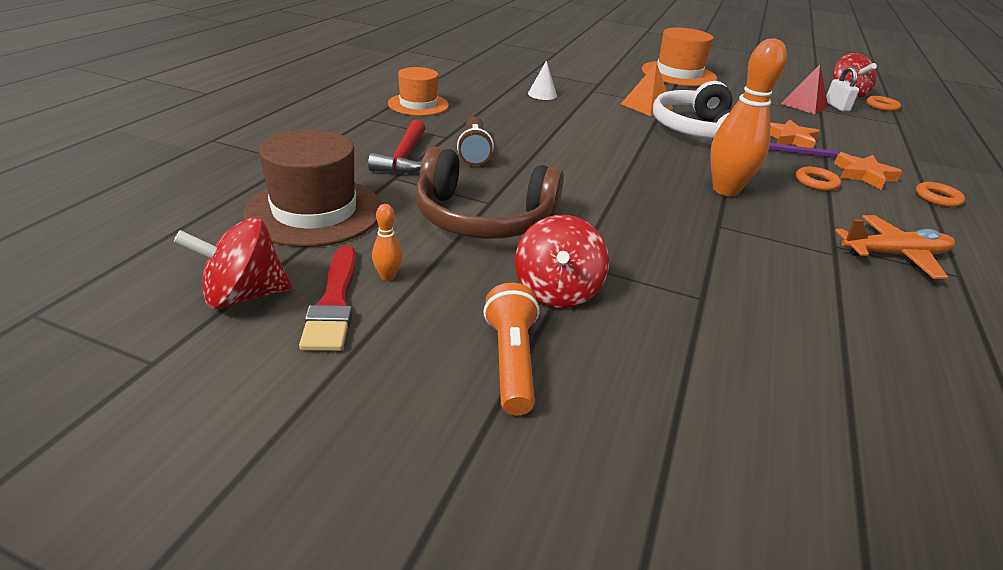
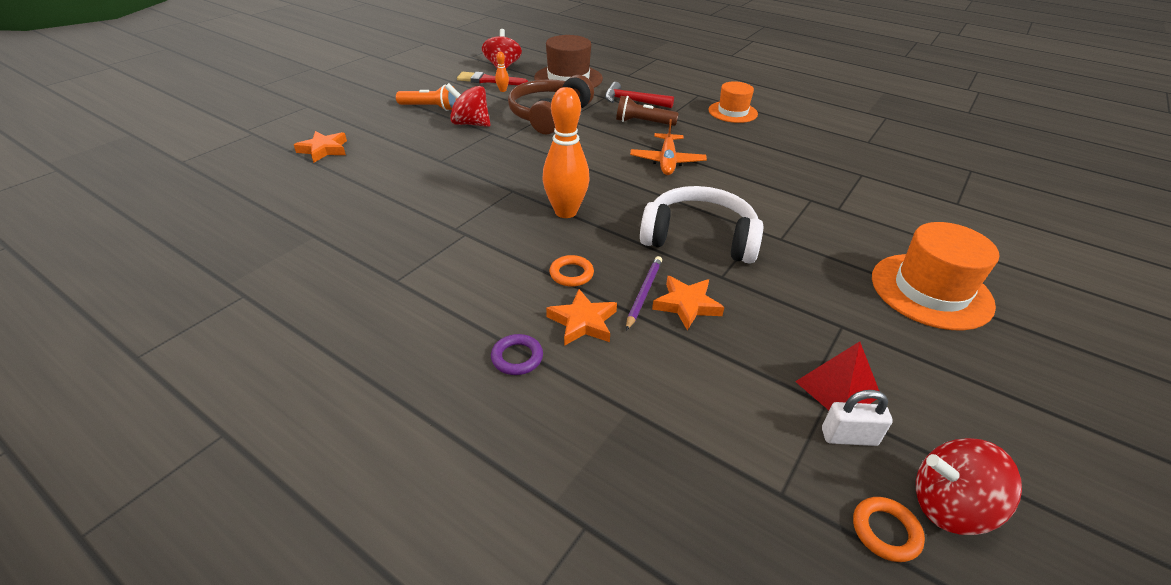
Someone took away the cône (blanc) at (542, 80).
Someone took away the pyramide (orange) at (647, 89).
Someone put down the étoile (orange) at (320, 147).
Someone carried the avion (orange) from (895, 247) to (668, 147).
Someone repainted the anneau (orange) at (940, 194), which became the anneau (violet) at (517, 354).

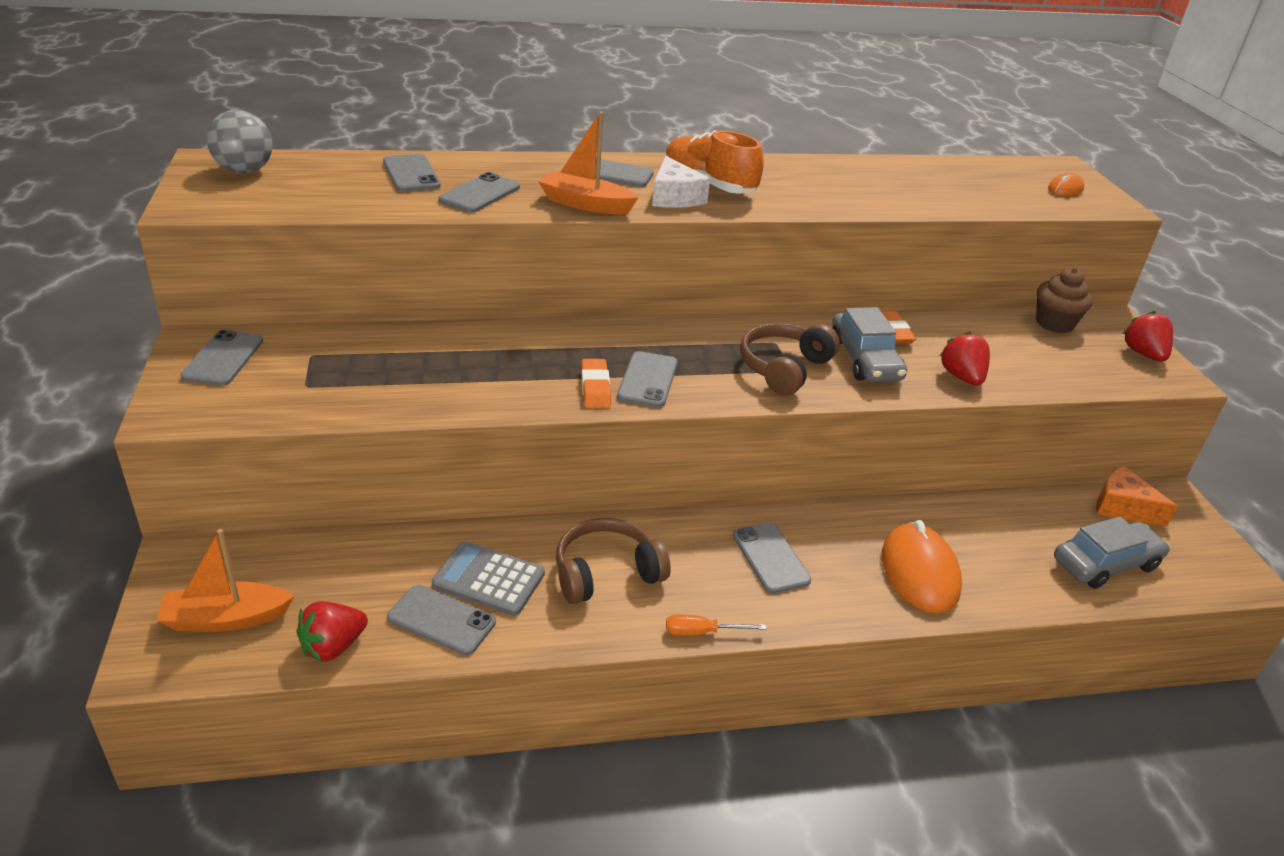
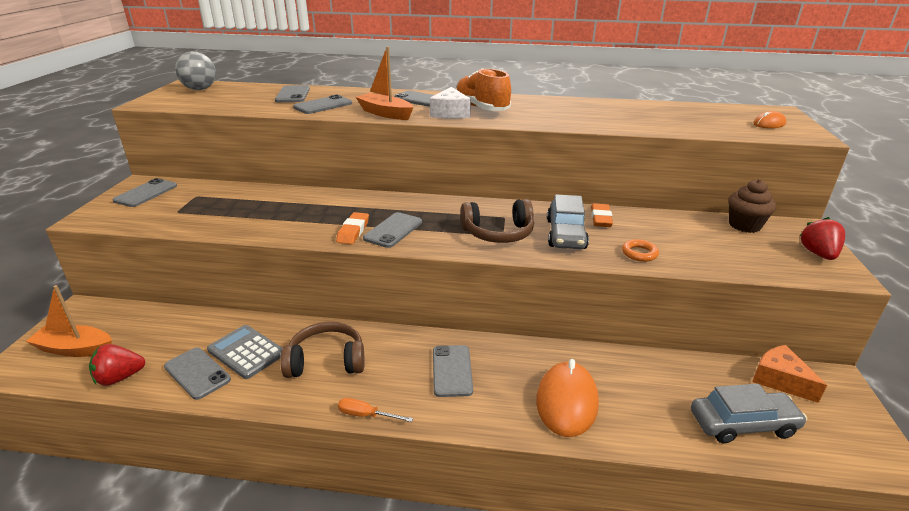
Someone swapped the fraise (rouge) at (965, 358) for the anneau (orange) at (640, 250).
Someone rotated the casque audio (marron) at (790, 359) by 150 degrees counterclockwise.

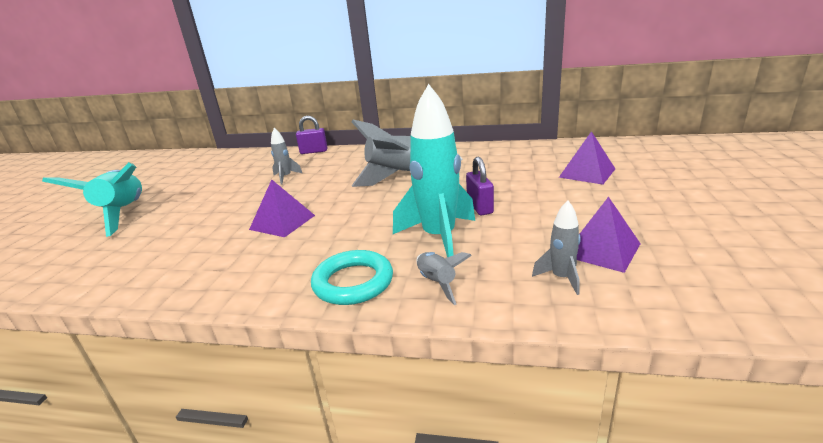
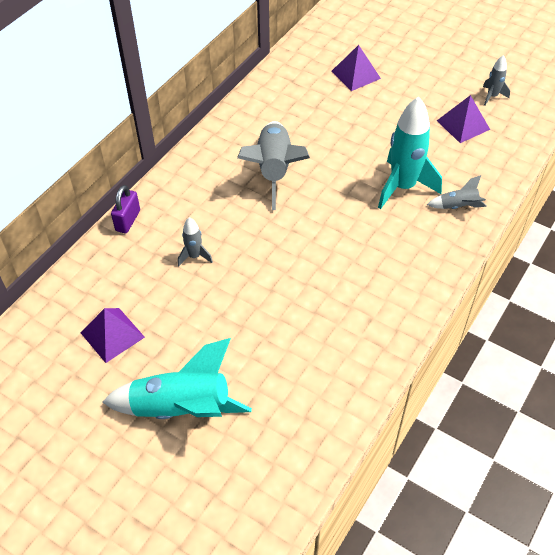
Someone took away the anneau (turquoise) at (352, 277).
Someone took away the cadenas (violet) at (480, 186).
Someone carried the pyramide (violet) from (282, 208) to (113, 335).
Someone carried the fusée (gris) from (556, 247) to (496, 80).

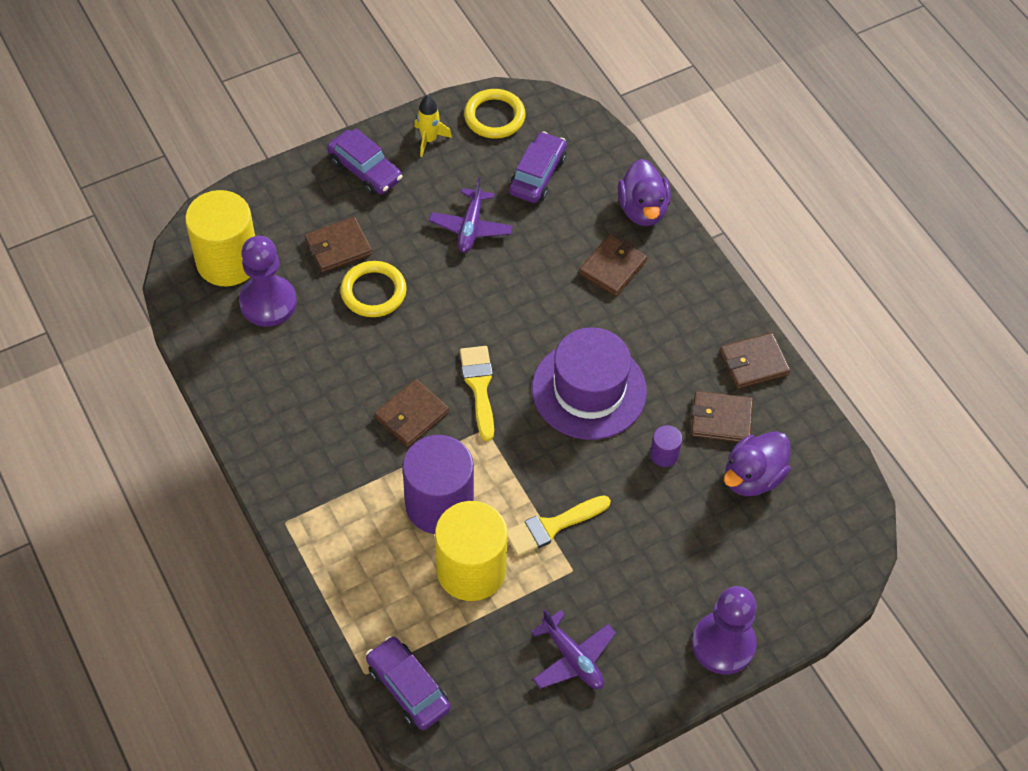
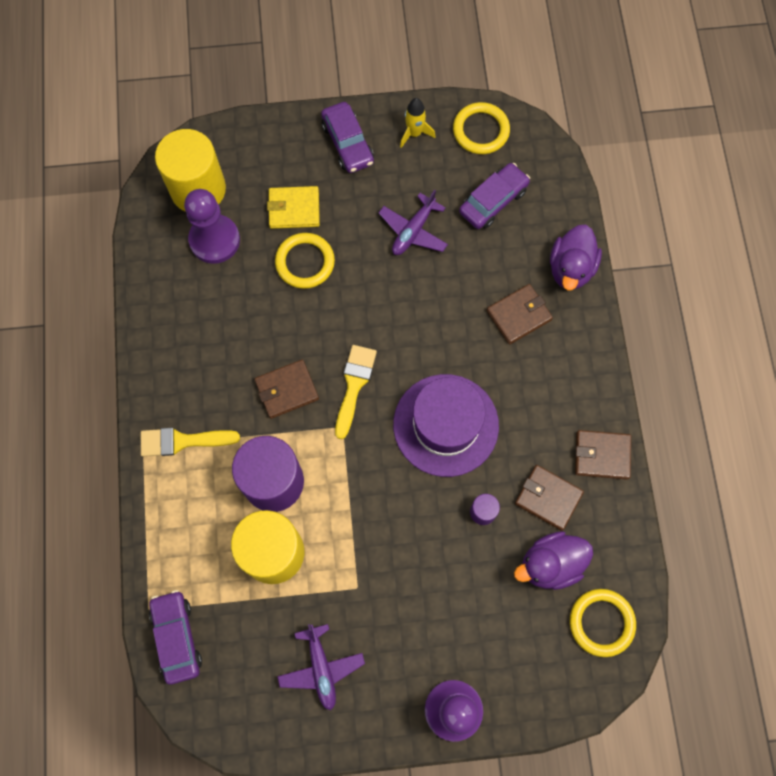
Someone put down the anneau (jaune) at (603, 623).
Someone carried the pinceau (jaune) from (559, 526) to (190, 442).
Someone repainted the portefeuille (marron) at (339, 245), which became the portefeuille (jaune) at (293, 207).

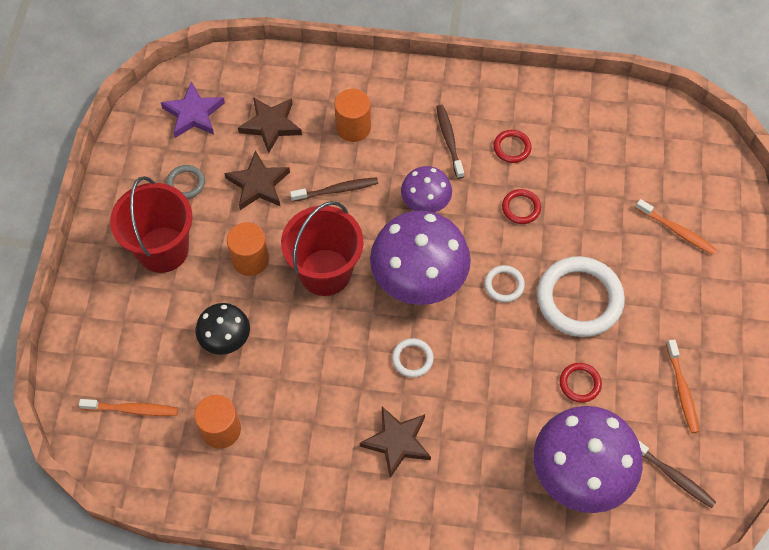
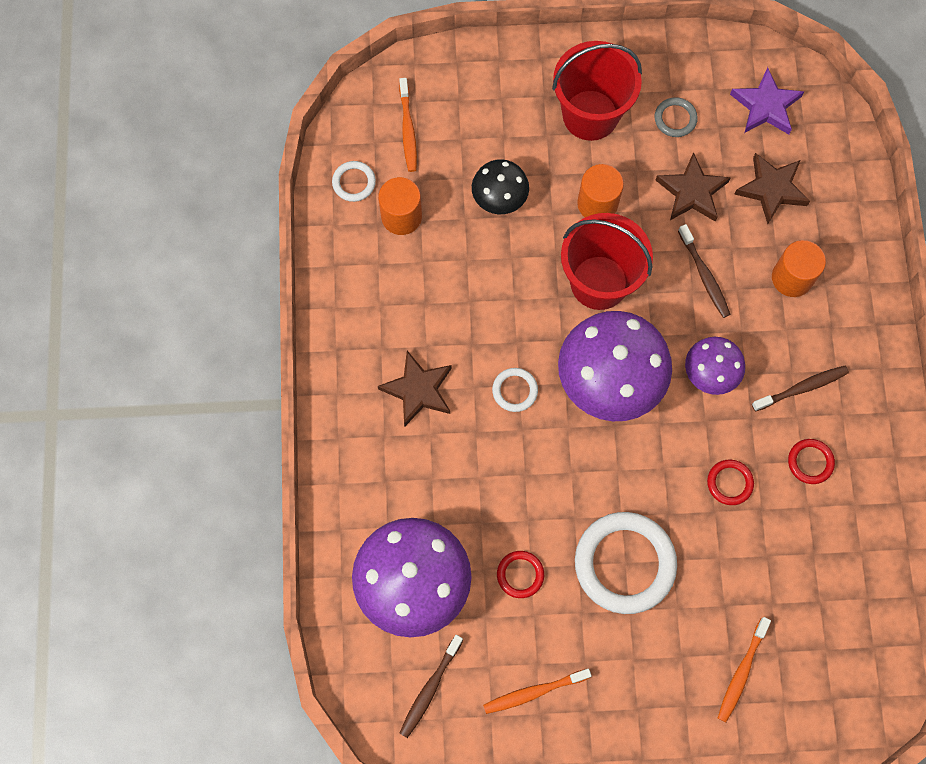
Someone carried the anneau (blanc) from (504, 283) to (354, 181).

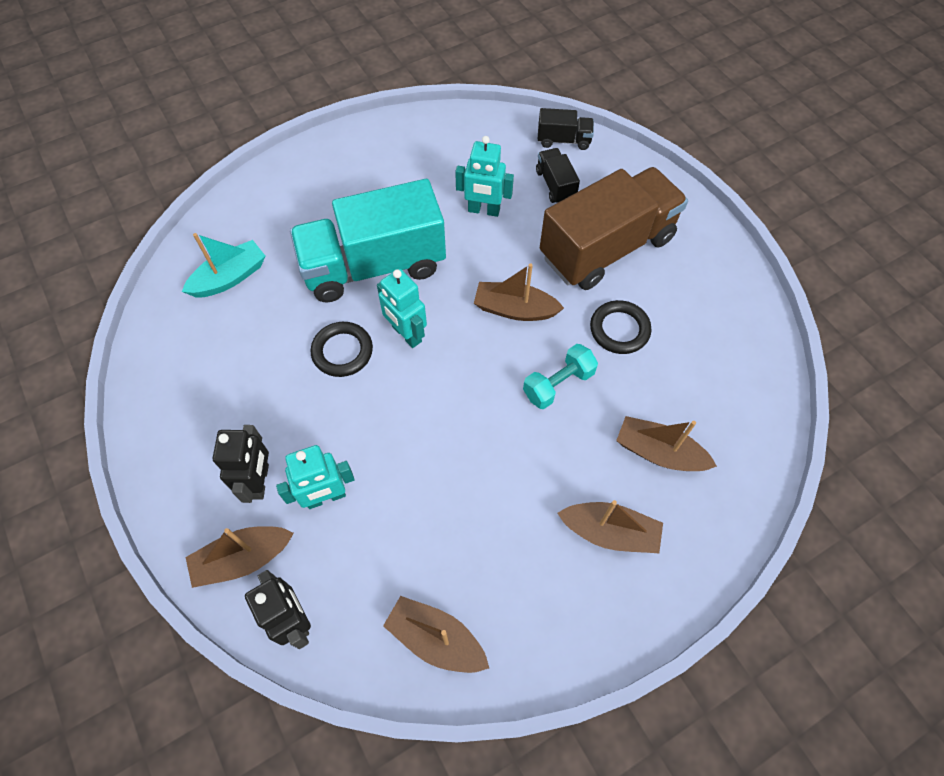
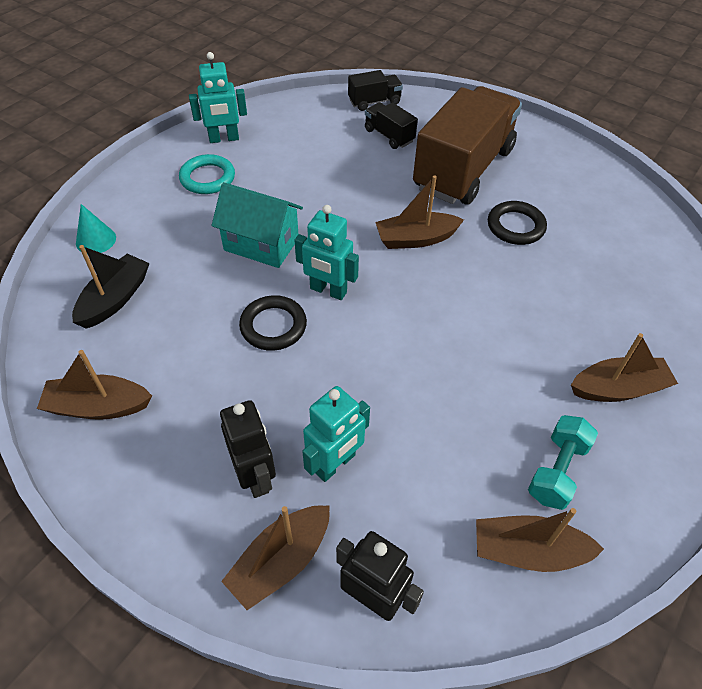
Someone put down the cône (turquoise) at (96, 228).
Someone put down the anneau (turquoise) at (207, 174).
Someone carried the robot (turquoise) from (484, 176) to (218, 97).
Someone carried the haltère (turquoise) from (560, 376) to (563, 462).
Someone carried the bateau (marron) from (666, 443) to (94, 385).
Someone swapped the camion (turquoise) at (368, 241) for the maison (turquoise) at (257, 225).
Someone repainted the bateau (turquoise) at (224, 265), which became the bateau (noir) at (111, 287).

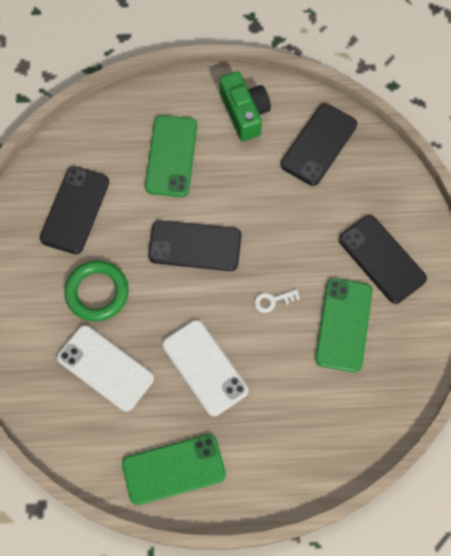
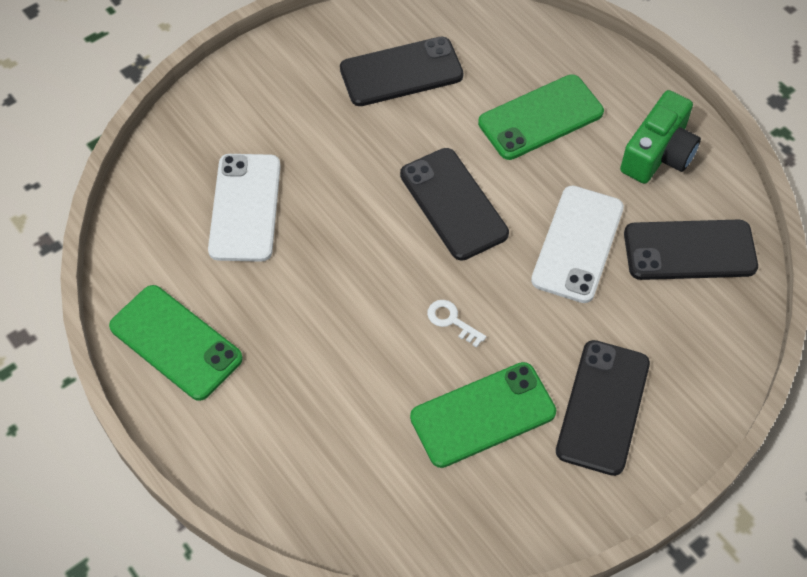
Someone took away the anneau (vert) at (96, 290).
Someone carried the téléphone (blanc) from (205, 368) to (577, 244).

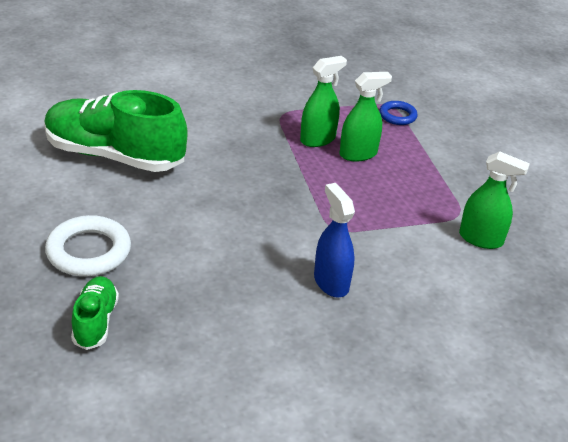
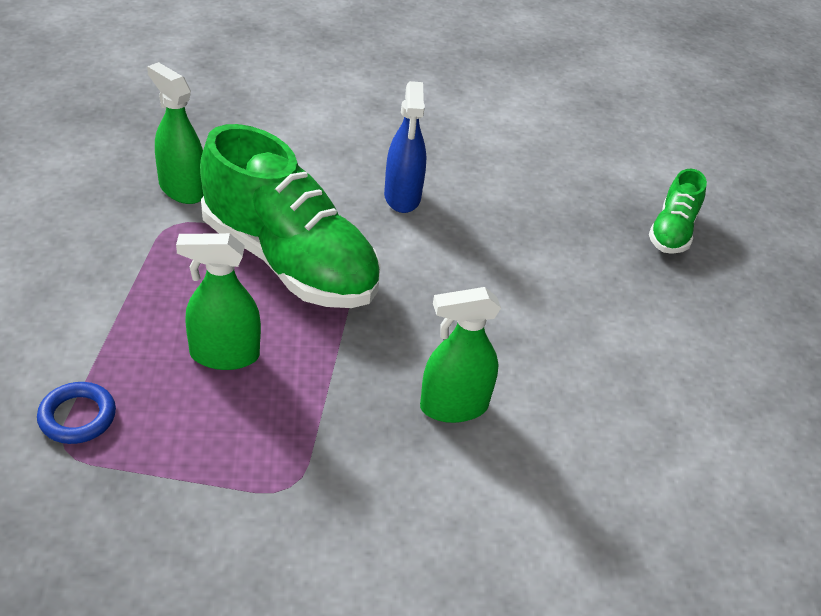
Someone took away the anneau (blanc) at (88, 245).
Someone carried the chaussure (vert) from (116, 131) to (290, 216).
Someone carried the vaporisateur (vert) from (323, 101) to (460, 355).

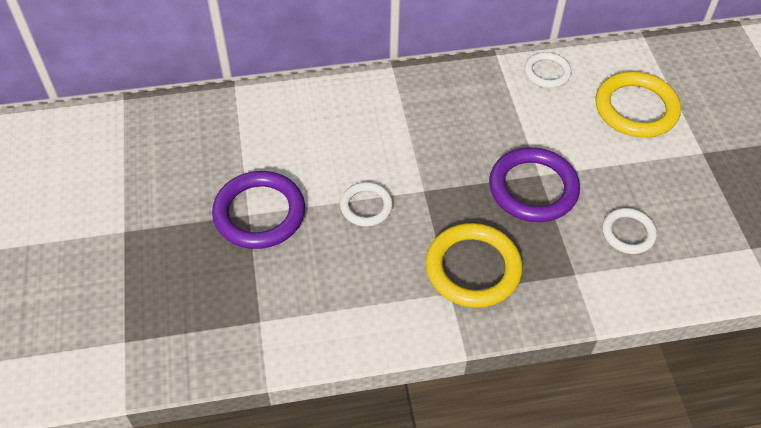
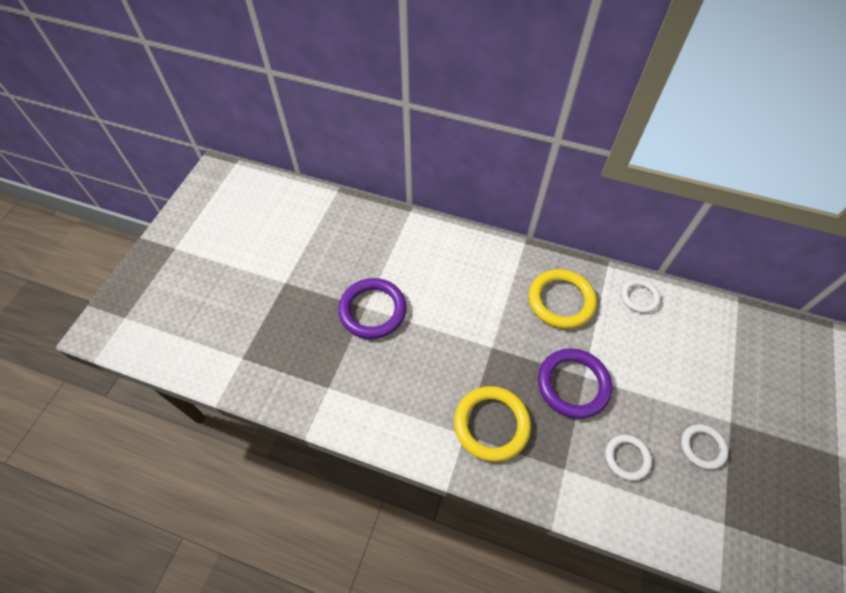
Someone carried the anneau (blanc) from (366, 204) to (704, 447).
Someone carried the anneau (jaune) from (638, 105) to (563, 299).

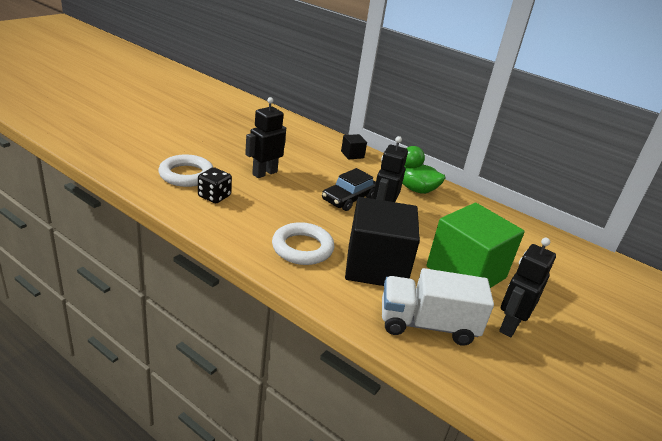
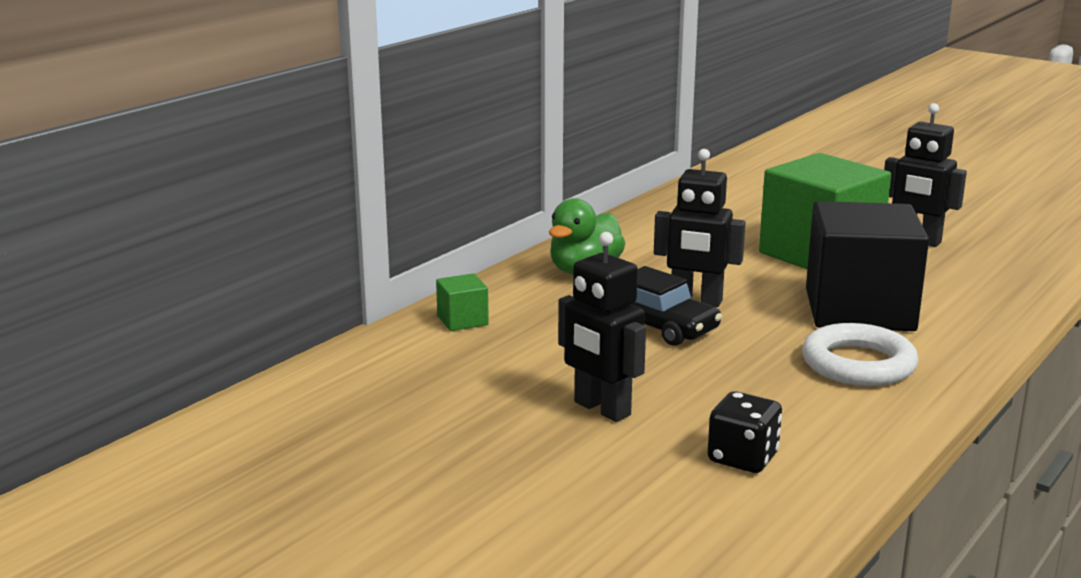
Someone took away the anneau (blanc) at (185, 171).
Someone took away the camion (blanc) at (438, 307).
Someone repainted the cube (noir) at (354, 147), which became the cube (vert) at (462, 302).

